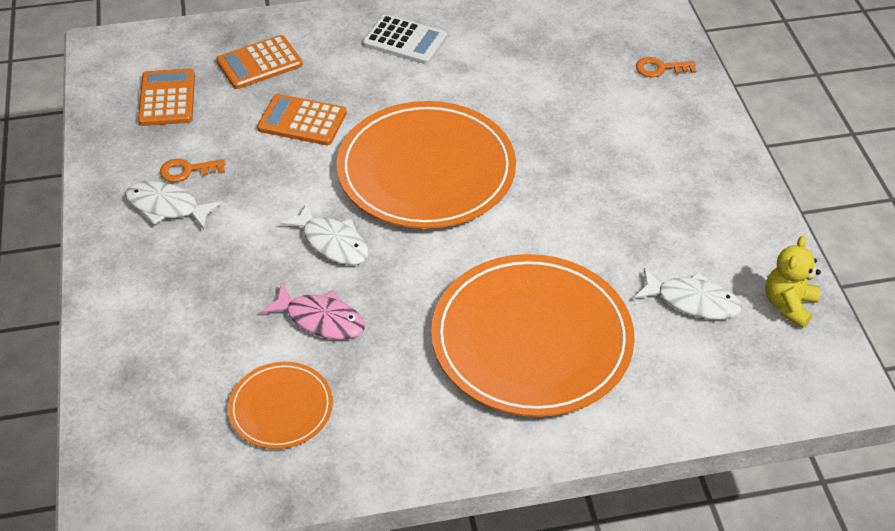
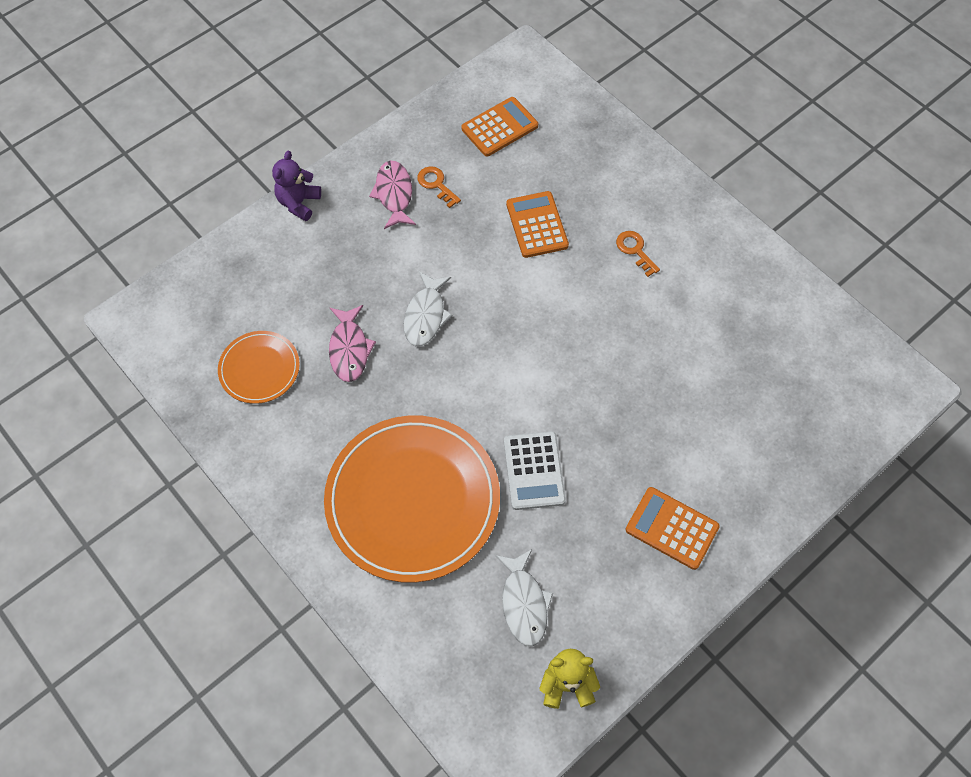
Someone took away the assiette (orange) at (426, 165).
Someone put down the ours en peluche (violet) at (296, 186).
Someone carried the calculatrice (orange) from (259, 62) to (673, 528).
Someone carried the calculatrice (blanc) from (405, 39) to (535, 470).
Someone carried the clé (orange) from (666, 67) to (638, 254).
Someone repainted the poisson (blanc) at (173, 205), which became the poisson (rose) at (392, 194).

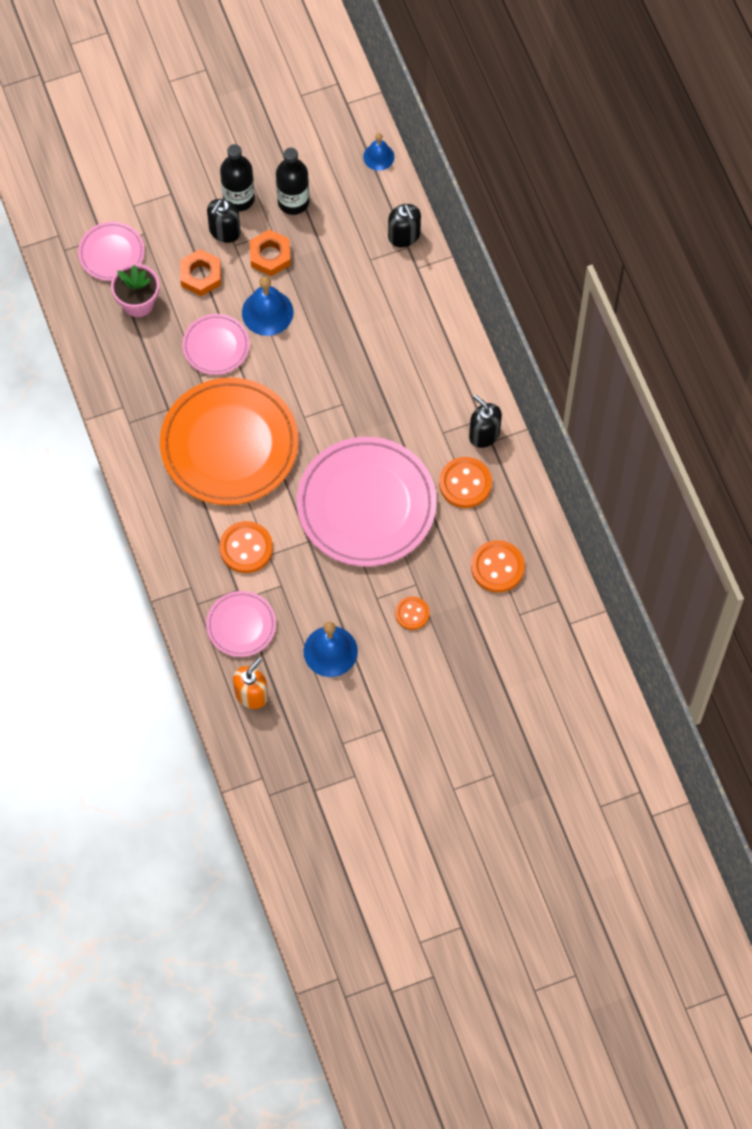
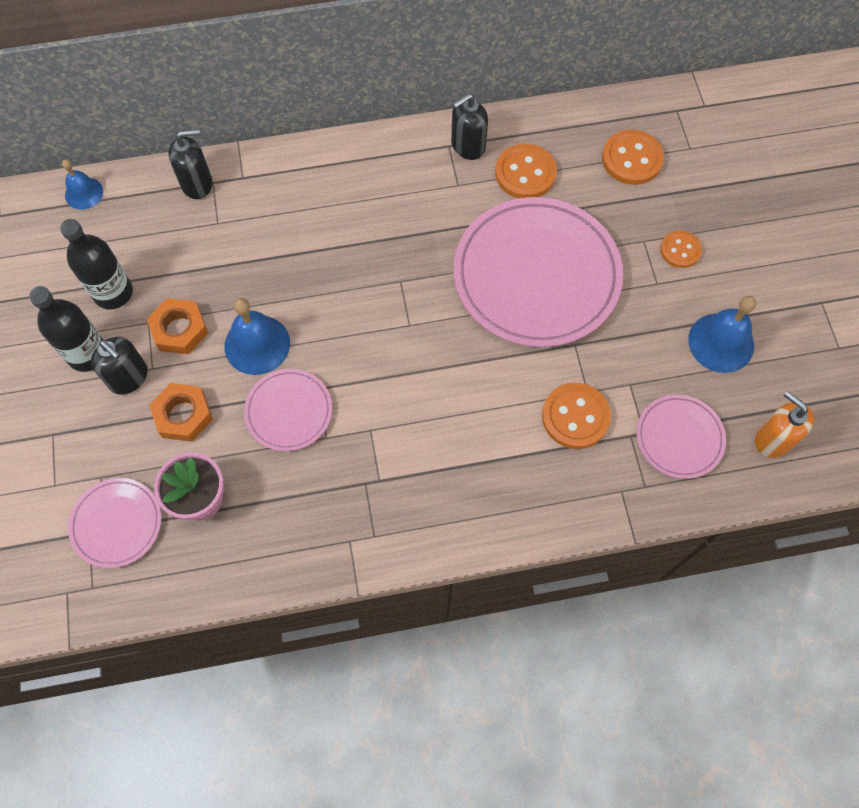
Someone took away the assiette (orange) at (229, 441).

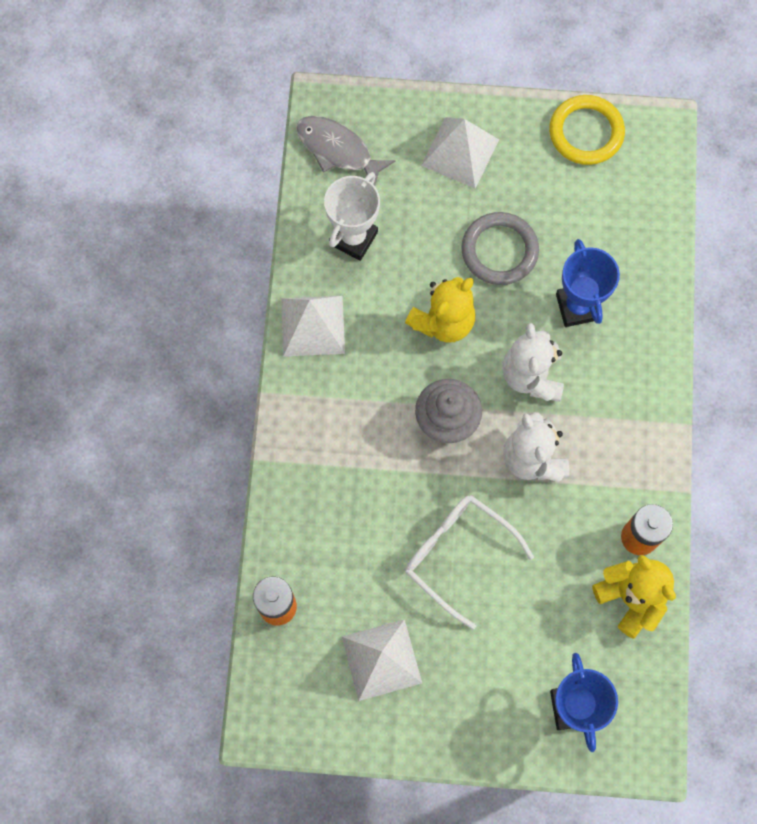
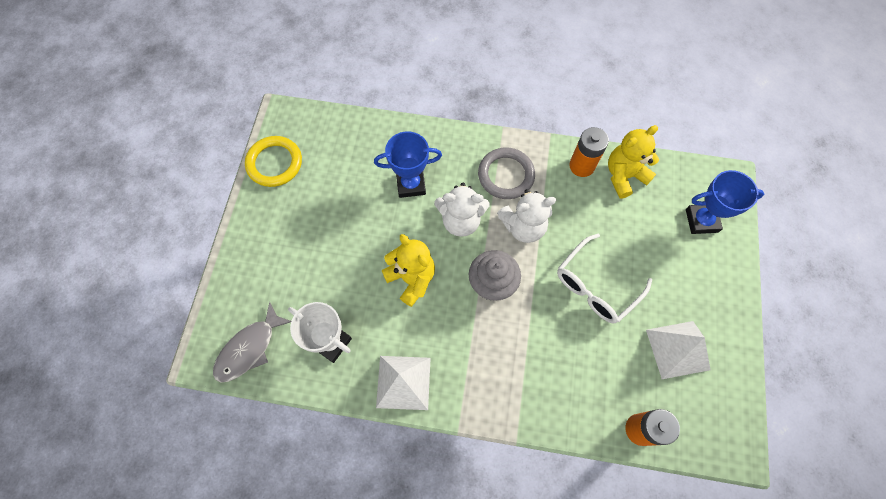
Someone took away the pyramide (blanc) at (460, 153).
Someone carried the anneau (gris) from (500, 248) to (506, 173).

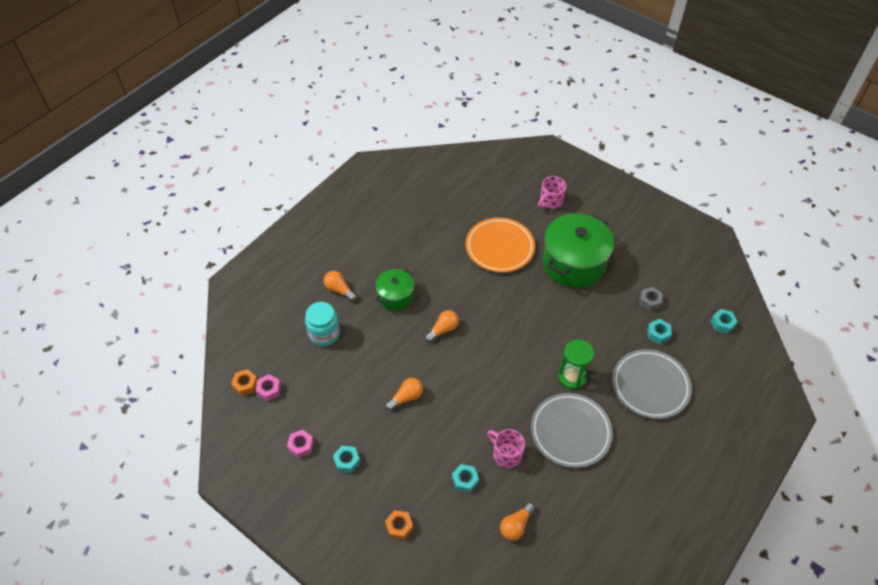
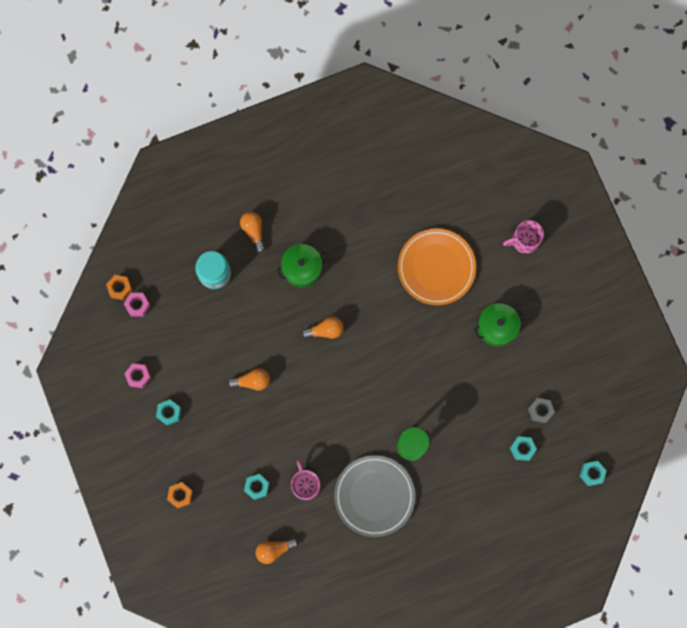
Someone took away the assiette (gris) at (652, 384).
Someone scaled the marmite (vert) at (578, 250) by 0.55.

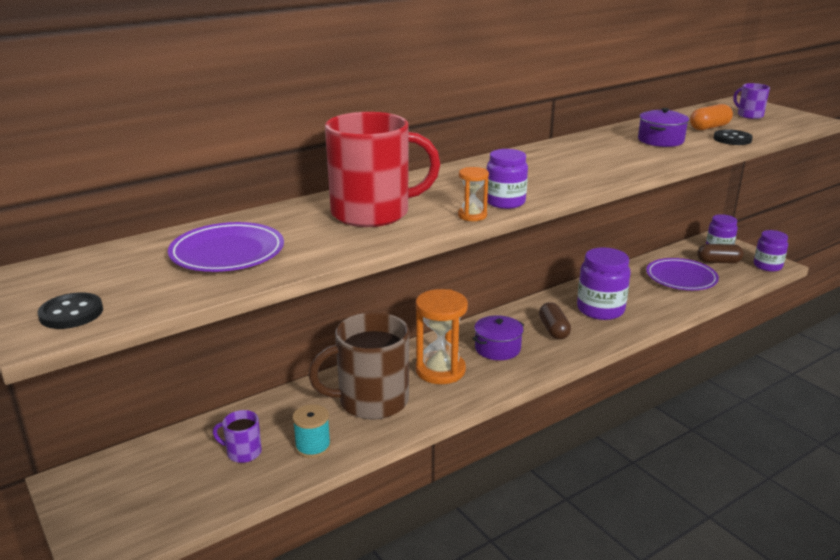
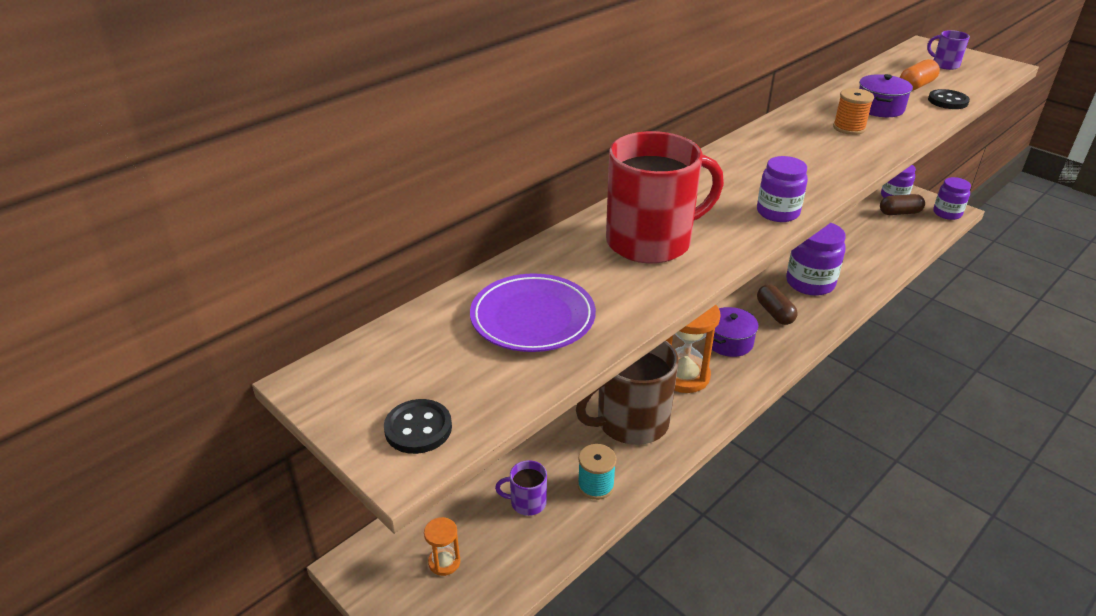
Someone took away the assiette (violet) at (682, 274).
Someone put down the bobine (orange) at (853, 111).
Someone carried the sablier (orange) from (473, 194) to (442, 546).

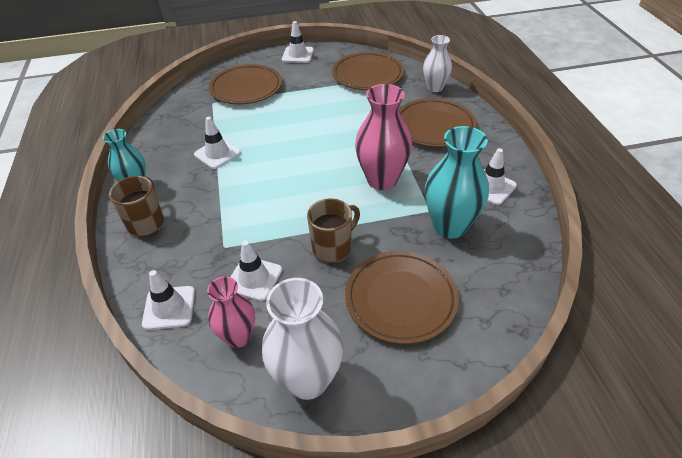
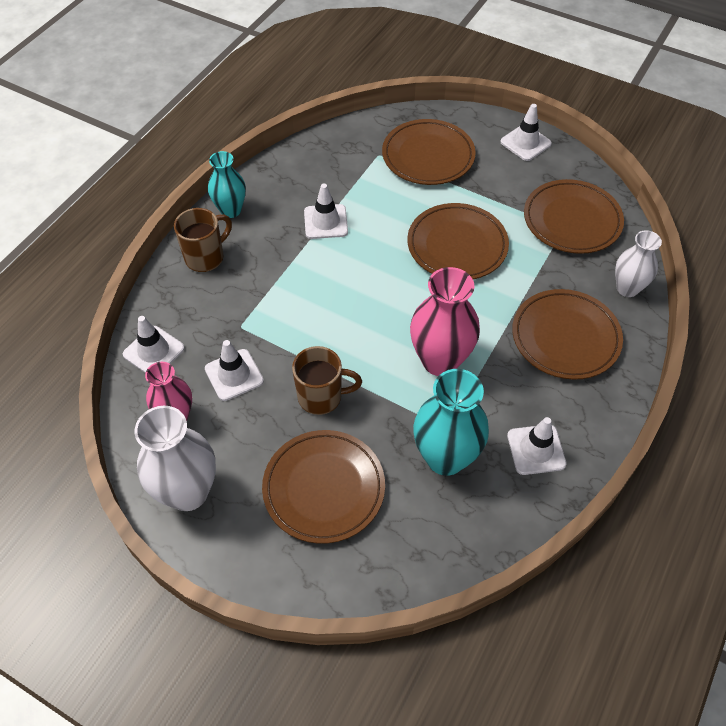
Someone put down the assiette (marron) at (458, 241).

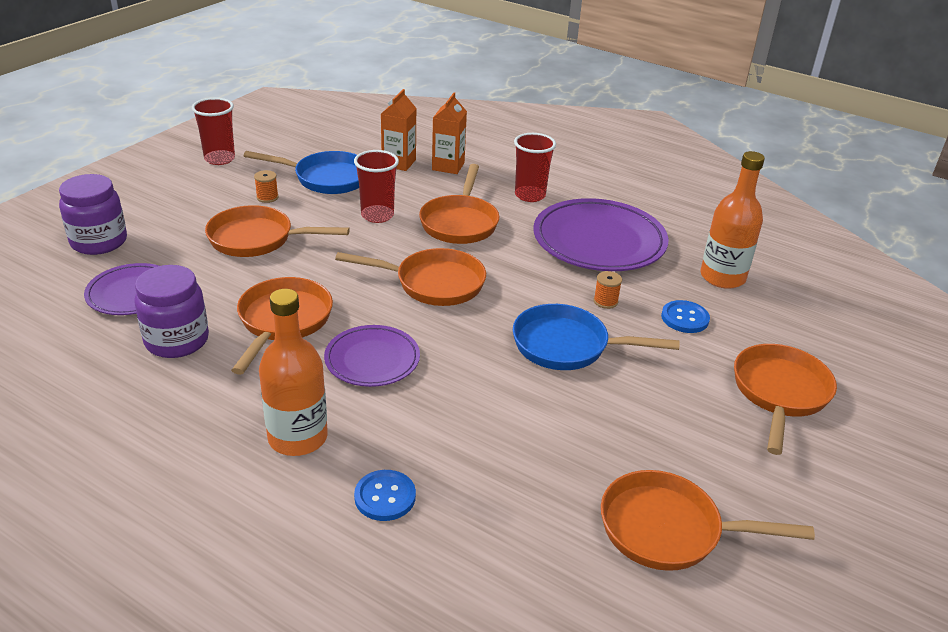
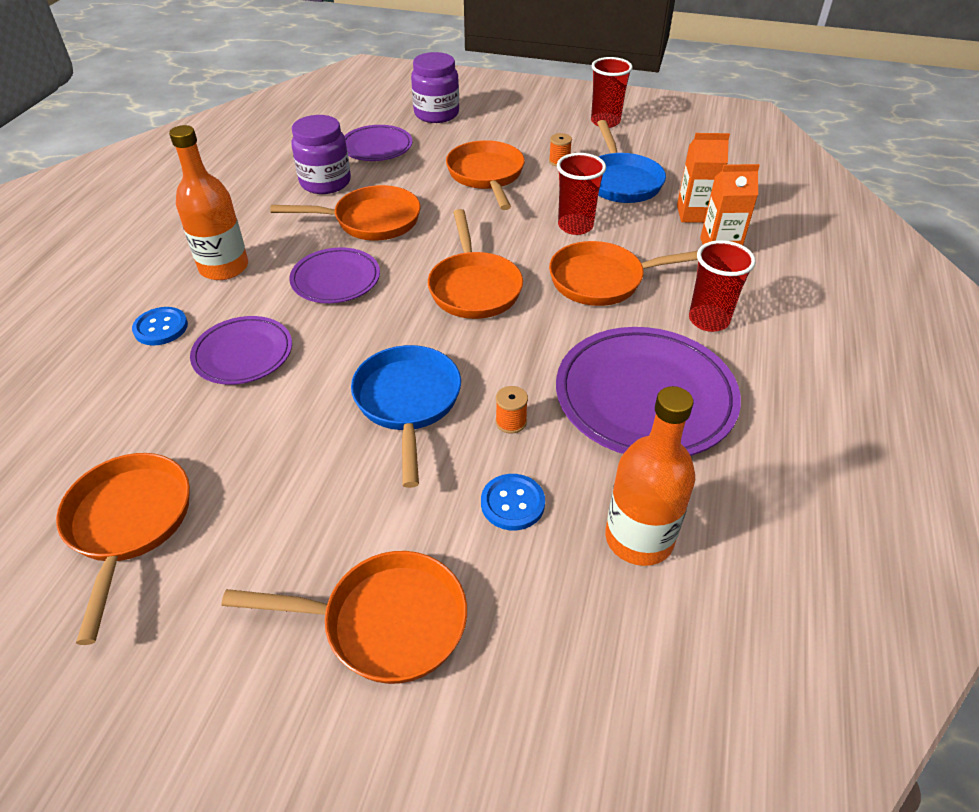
Someone put down the assiette (violet) at (241, 350).

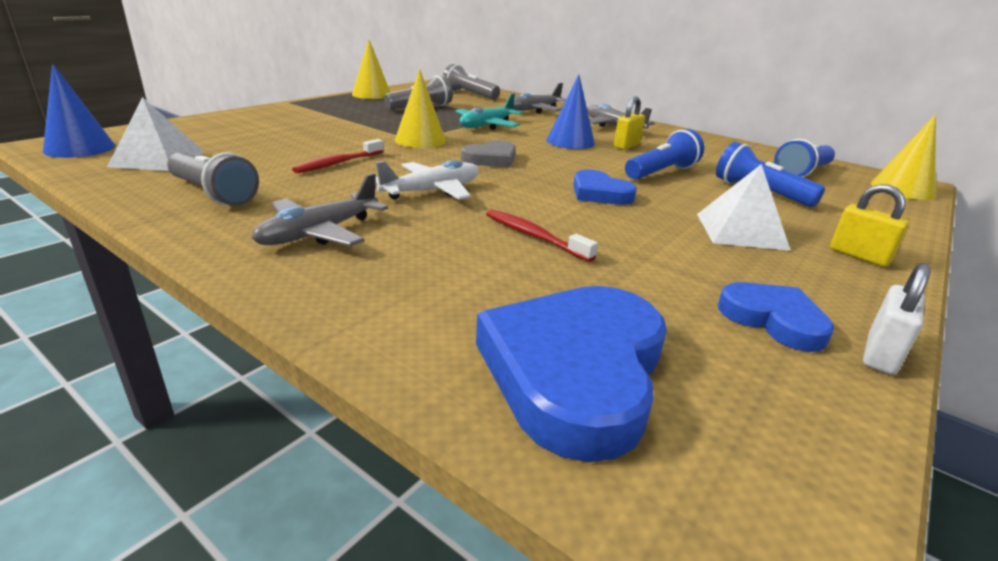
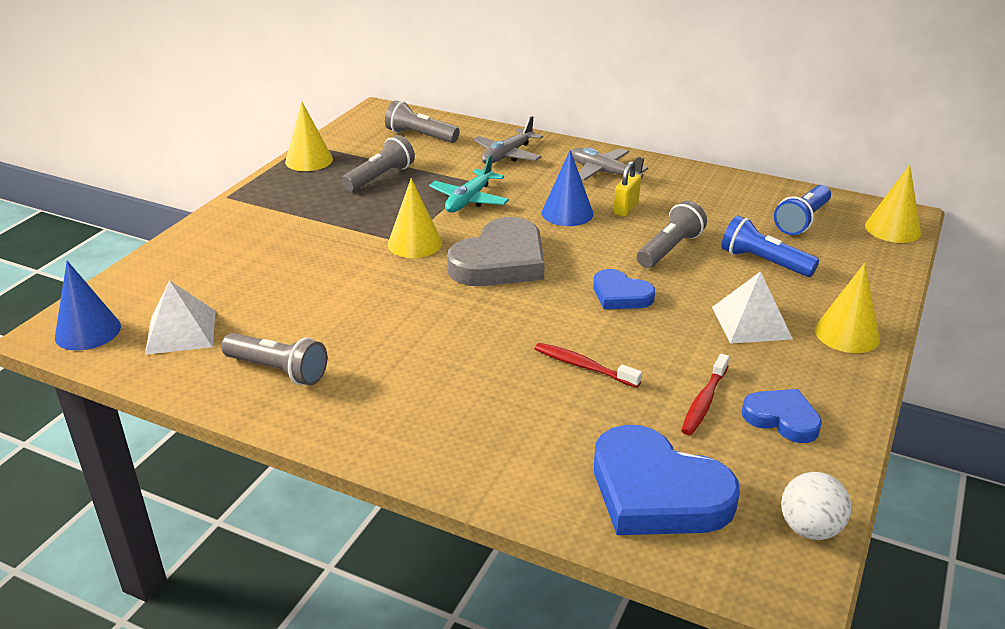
Someone took away the avion (gris) at (320, 209).
Someone took away the avion (blanc) at (427, 180).
Someone took away the cadenas (blanc) at (897, 319).
Someone put down the balle (blanc) at (816, 506).
Someone carried the brosse à dents (rouge) from (338, 156) to (705, 394).
Someone swapped the cadenas (jaune) at (870, 225) for the cône (jaune) at (847, 308).
Someone repainted the lampe de poche (bleu) at (664, 154), which became the lampe de poche (gris) at (672, 234).
Someone rotated the cœur (bleu) at (571, 374) by 60 degrees counterclockwise.
Someone scaled the cœur (gris) at (488, 153) by 1.79.

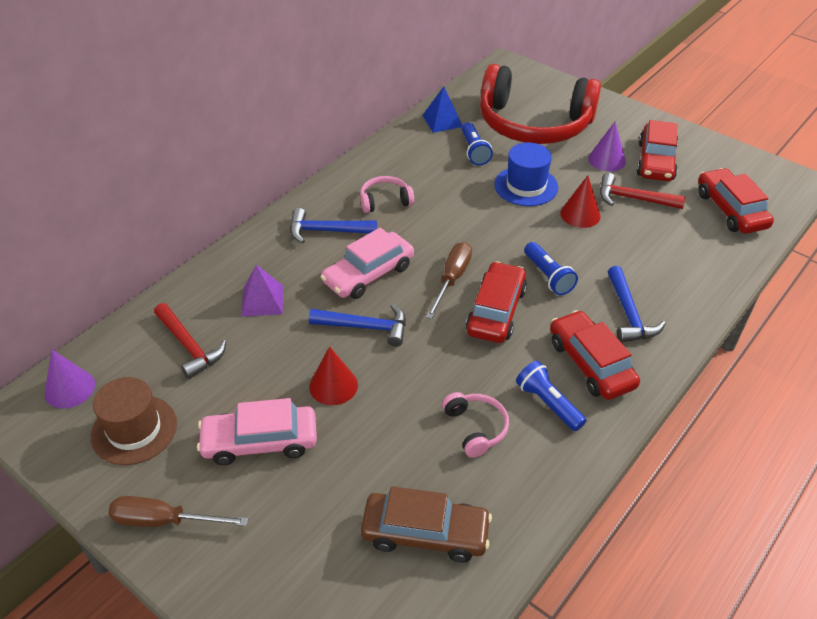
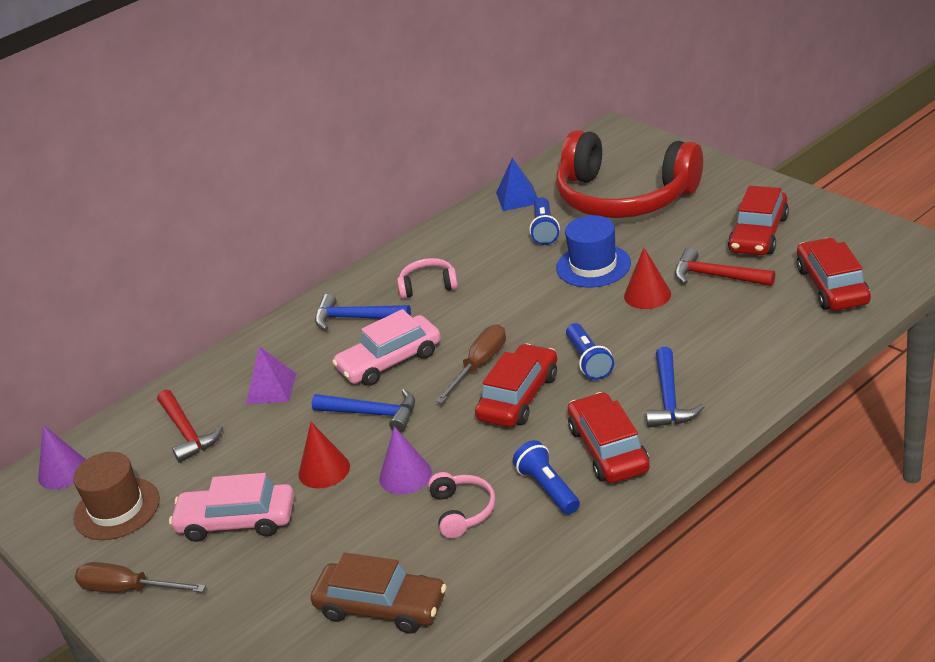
Someone carried the cône (violet) from (607, 147) to (405, 460).

